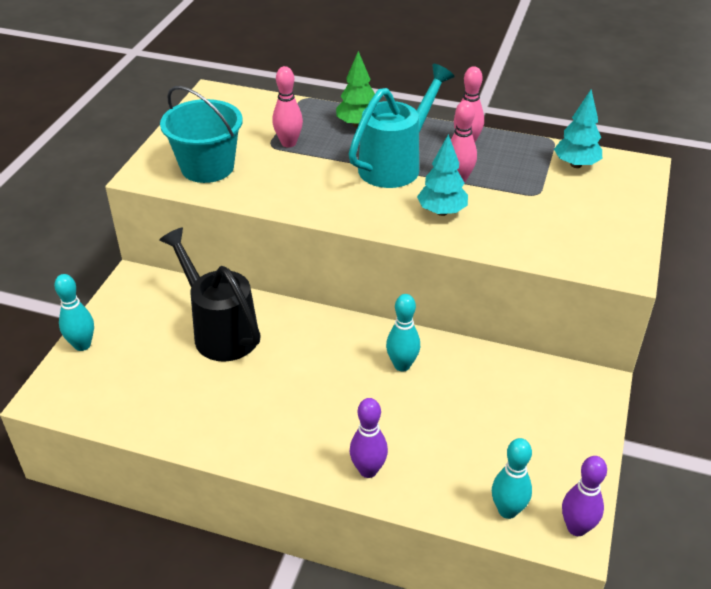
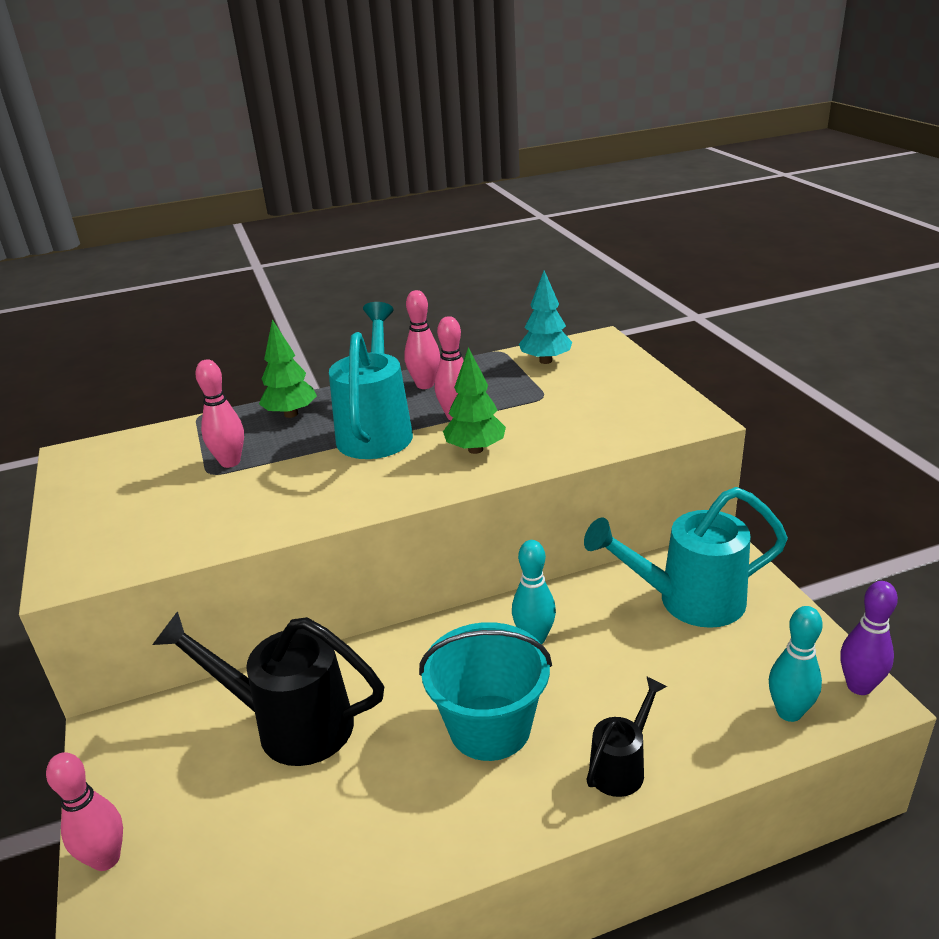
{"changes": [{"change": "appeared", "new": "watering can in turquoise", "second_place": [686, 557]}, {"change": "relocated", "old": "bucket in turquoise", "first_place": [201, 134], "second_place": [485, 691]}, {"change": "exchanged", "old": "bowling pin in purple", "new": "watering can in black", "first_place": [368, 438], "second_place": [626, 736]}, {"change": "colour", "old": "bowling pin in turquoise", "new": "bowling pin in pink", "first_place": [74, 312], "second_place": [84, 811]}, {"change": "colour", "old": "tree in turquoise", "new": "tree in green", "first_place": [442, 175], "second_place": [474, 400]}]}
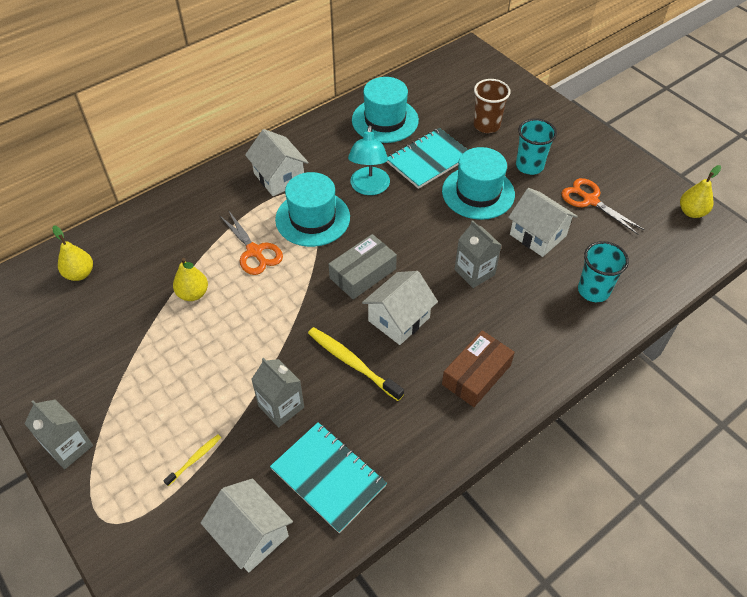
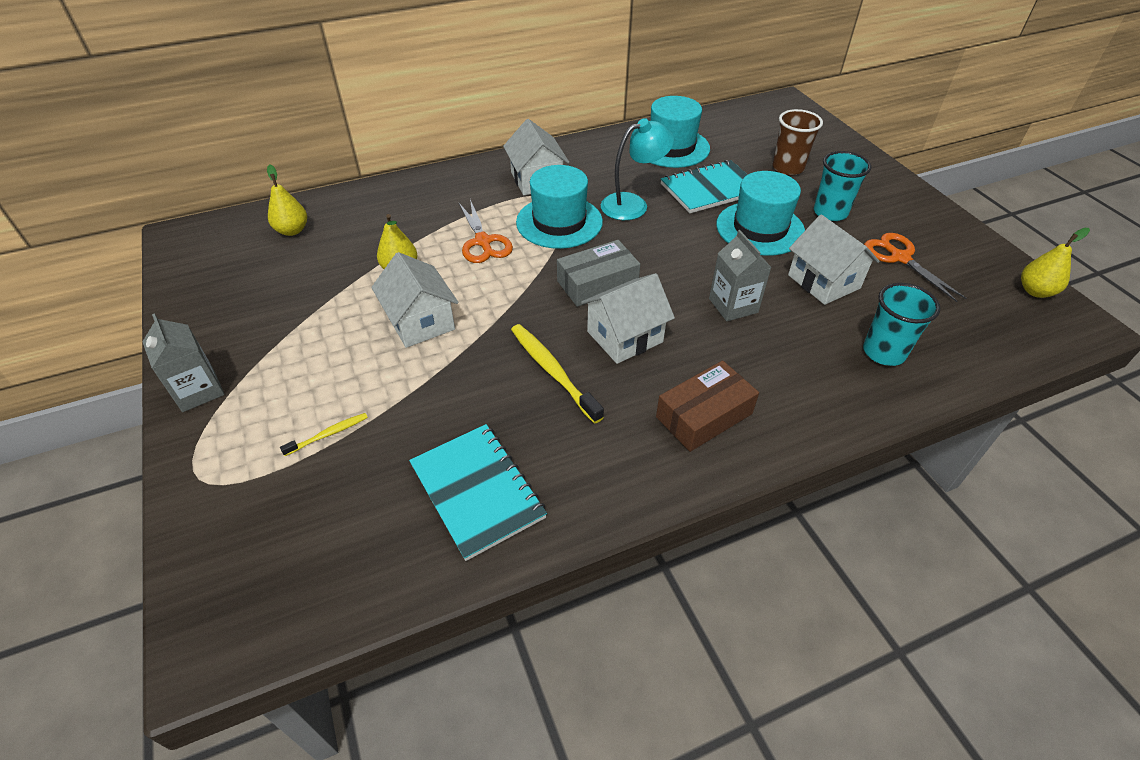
{"changes": [{"change": "missing", "old": "carton in grey", "first_place": [277, 392]}, {"change": "relocated", "old": "house in white", "first_place": [247, 525], "second_place": [414, 300]}, {"change": "spun", "old": "lamp in turquoise", "first_place": [369, 160], "second_place": [637, 169], "degrees": -135}]}
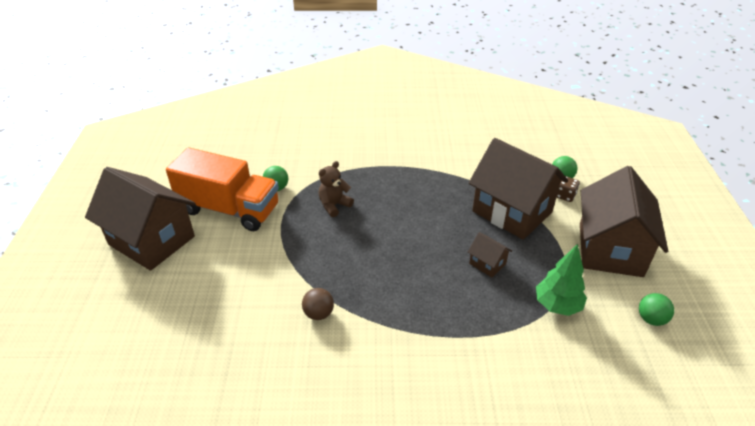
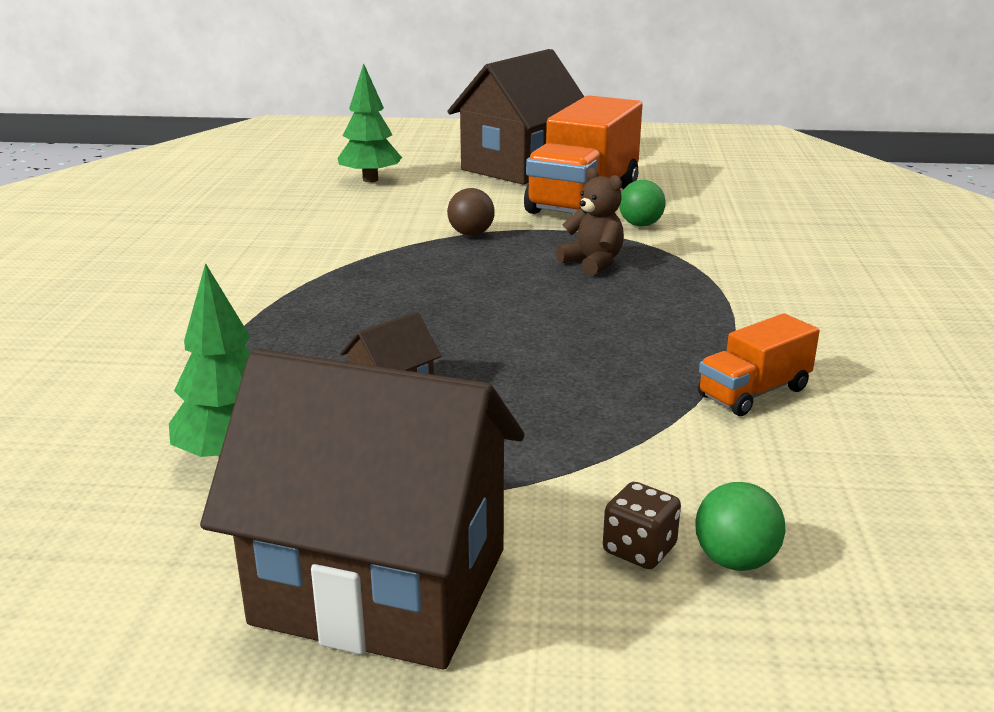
{"changes": [{"change": "missing", "old": "house in brown", "first_place": [518, 189]}, {"change": "missing", "old": "ball in green", "first_place": [656, 309]}, {"change": "appeared", "new": "tree in green", "second_place": [369, 122]}, {"change": "appeared", "new": "truck in orange", "second_place": [759, 364]}, {"change": "relocated", "old": "ball in brown", "first_place": [318, 304], "second_place": [471, 212]}]}
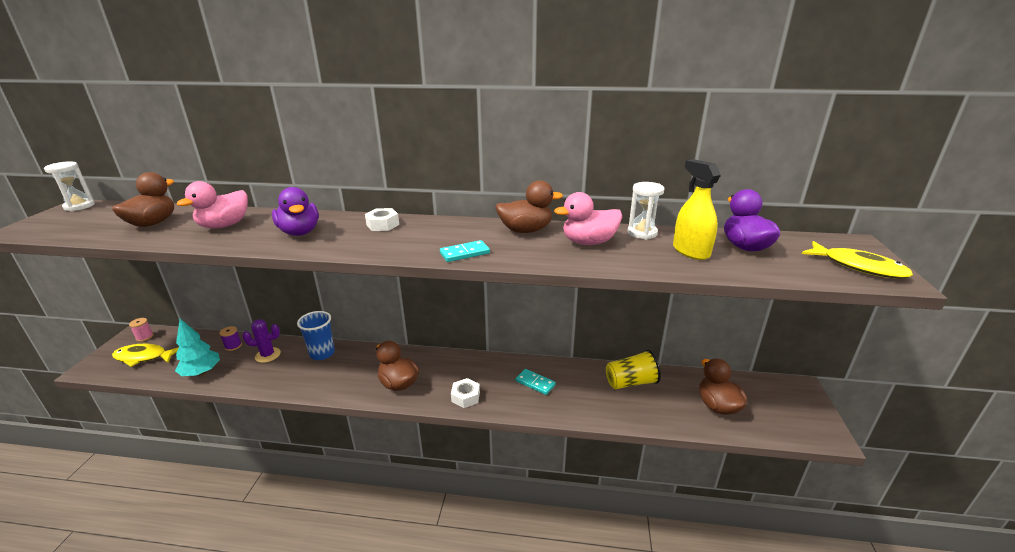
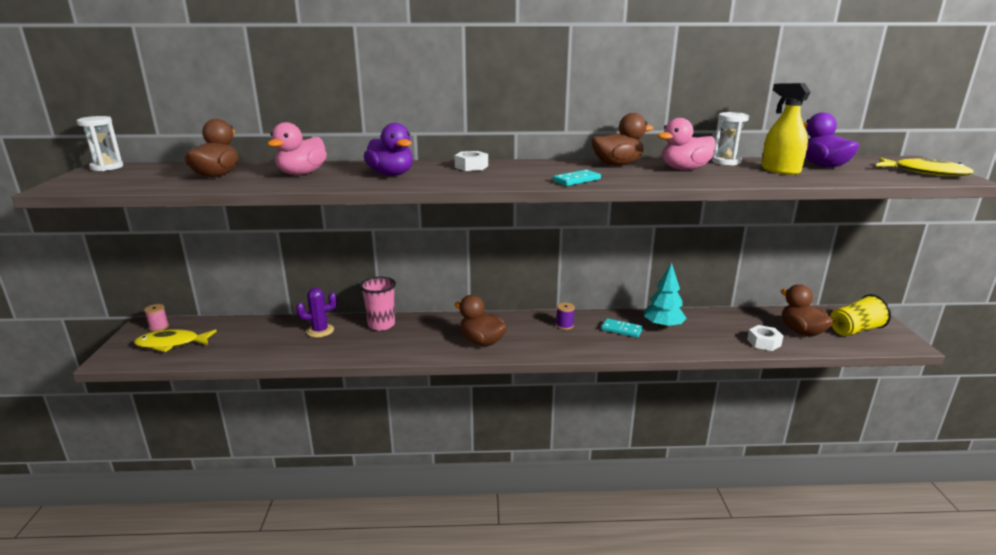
{"changes": [{"change": "relocated", "old": "tree in turquoise", "first_place": [197, 347], "second_place": [665, 296]}, {"change": "relocated", "old": "spool in purple", "first_place": [230, 338], "second_place": [565, 316]}, {"change": "relocated", "old": "nut in white", "first_place": [465, 393], "second_place": [765, 338]}, {"change": "relocated", "old": "cup in yellow", "first_place": [633, 369], "second_place": [860, 315]}, {"change": "colour", "old": "cup in blue", "new": "cup in pink", "first_place": [316, 335], "second_place": [378, 304]}]}
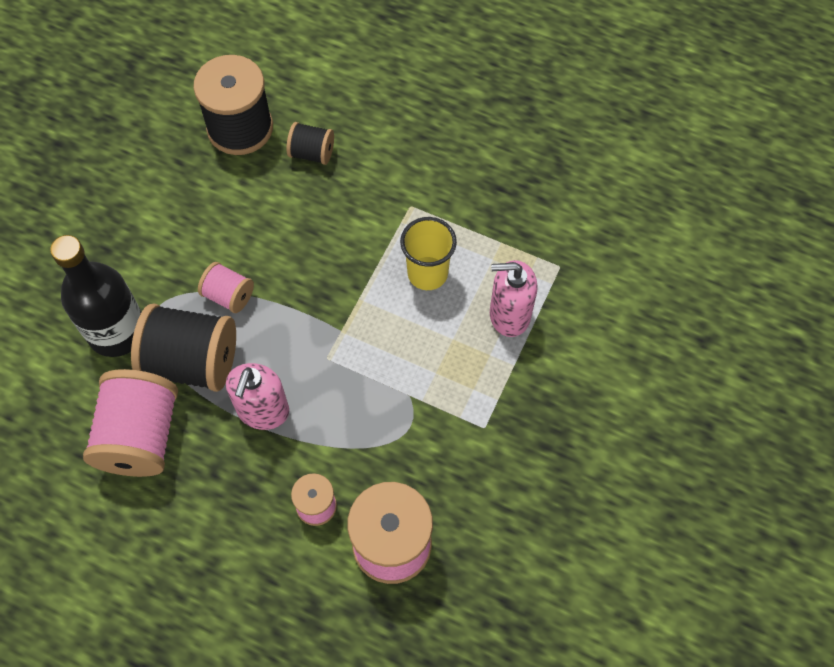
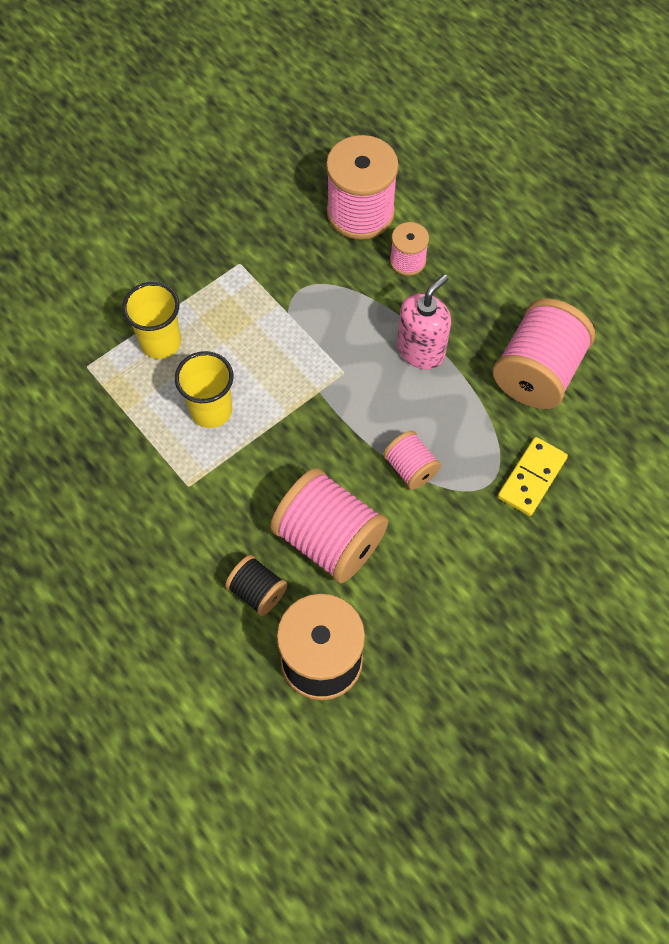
{"changes": [{"change": "missing", "old": "spool in black", "first_place": [183, 348]}, {"change": "appeared", "new": "spool in pink", "second_place": [329, 525]}, {"change": "exchanged", "old": "bottle in black", "new": "domino in yellow", "first_place": [95, 296], "second_place": [533, 476]}, {"change": "exchanged", "old": "soap dispenser in pink", "new": "cup in yellow", "first_place": [514, 298], "second_place": [151, 320]}]}
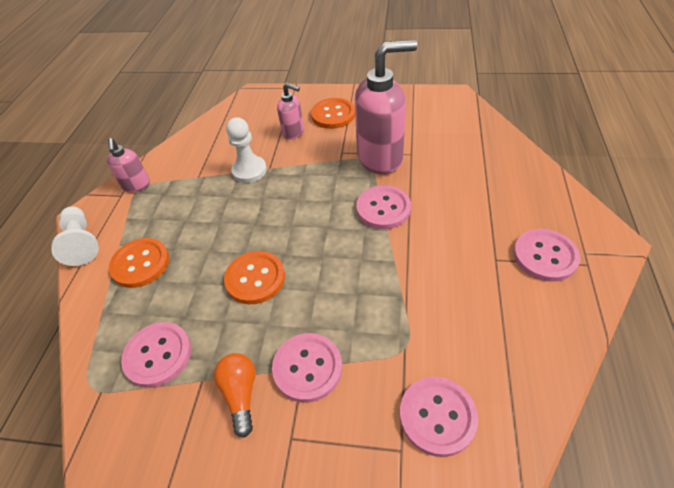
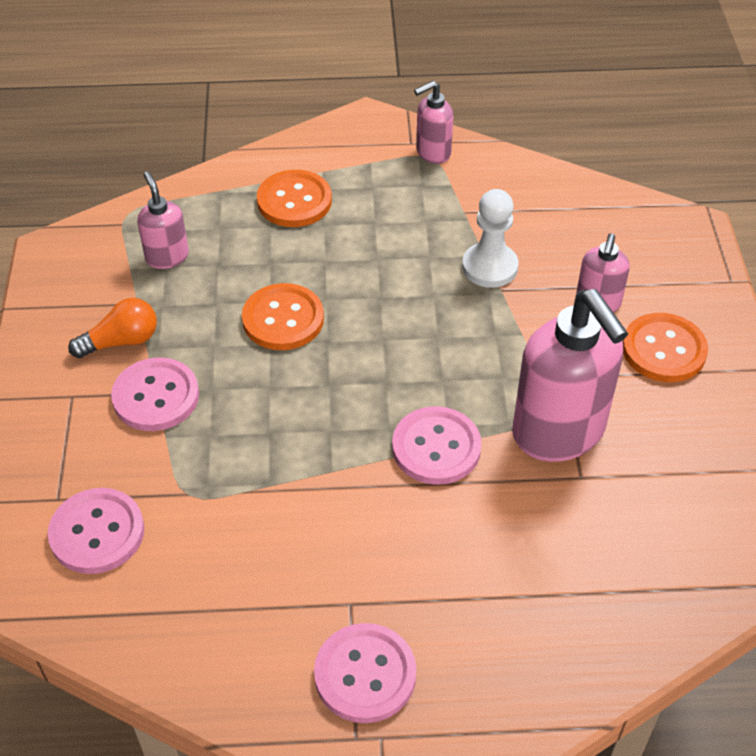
{"changes": [{"change": "missing", "old": "pawn in white", "first_place": [75, 236]}, {"change": "exchanged", "old": "button in pink", "new": "soap dispenser in pink", "first_place": [156, 355], "second_place": [163, 220]}]}
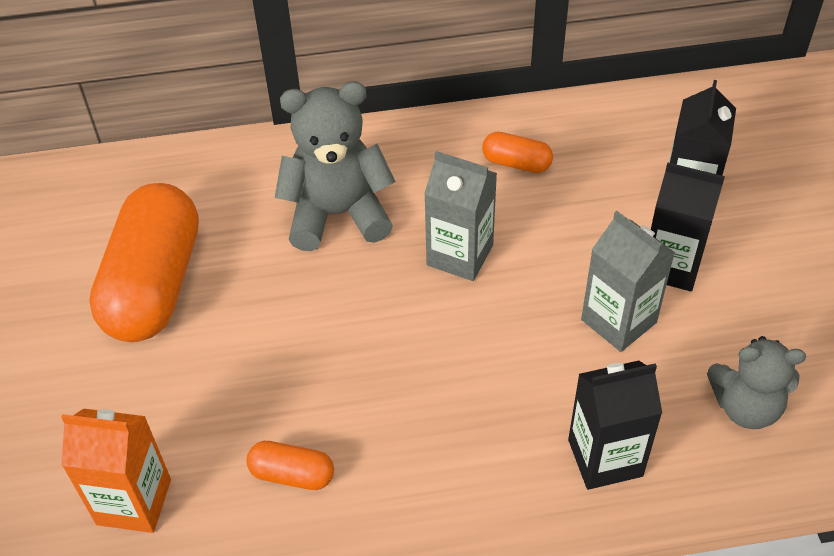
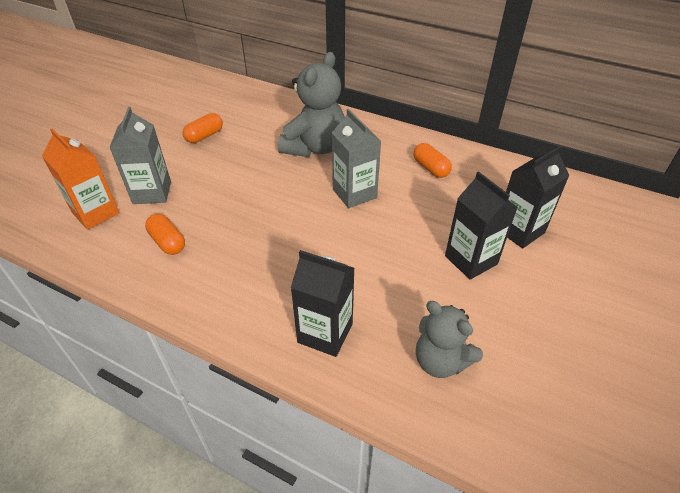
{"changes": [{"change": "relocated", "old": "carton in grey", "first_place": [628, 281], "second_place": [140, 155]}, {"change": "spun", "old": "teddy bear in grey", "first_place": [335, 166], "second_place": [311, 104], "degrees": 90}, {"change": "size", "old": "capsule in orange", "first_place": [144, 262], "second_place": [203, 128], "factor": 0.44}]}
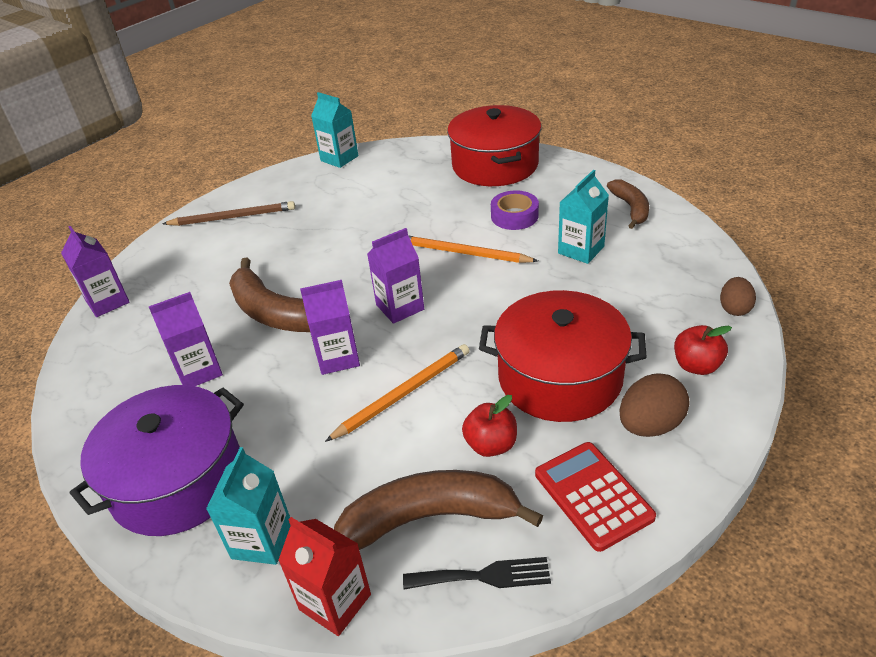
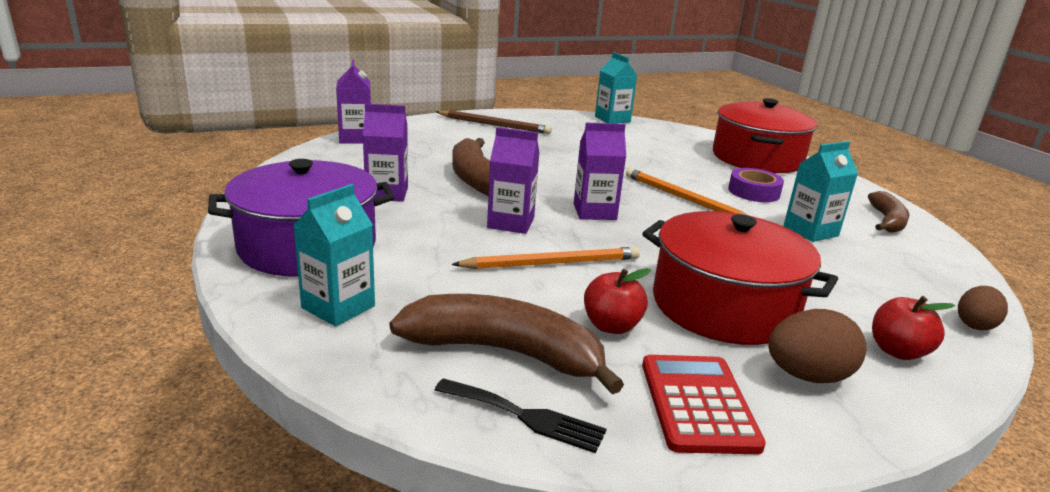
{"changes": [{"change": "missing", "old": "carton in red", "first_place": [324, 576]}]}
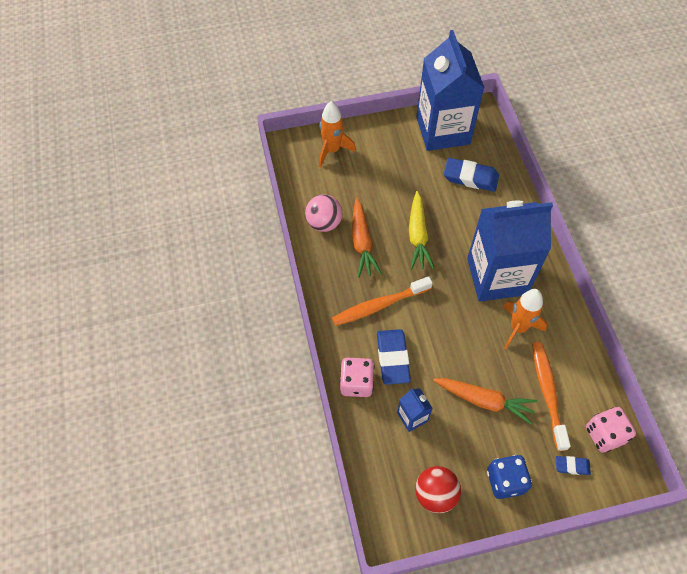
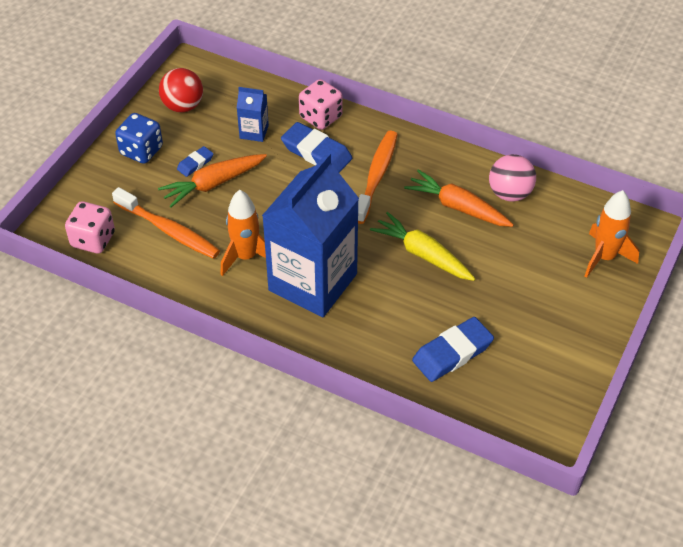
{"changes": [{"change": "missing", "old": "carton in blue", "first_place": [450, 90]}, {"change": "relocated", "old": "eraser in blue", "first_place": [573, 465], "second_place": [195, 161]}]}
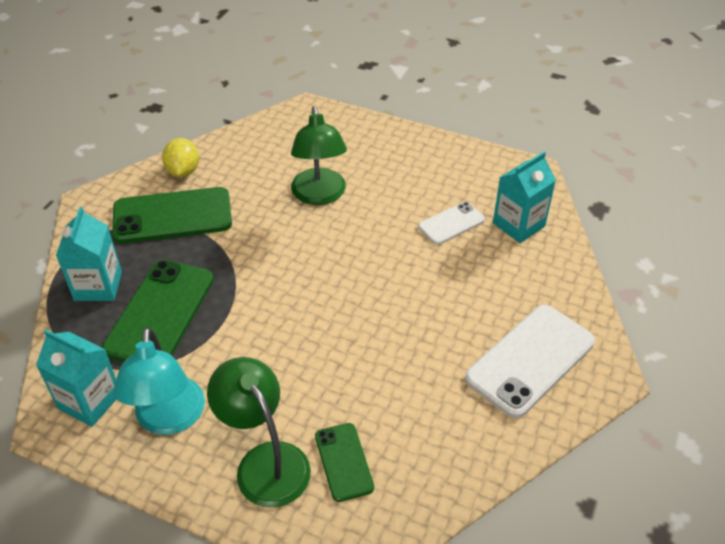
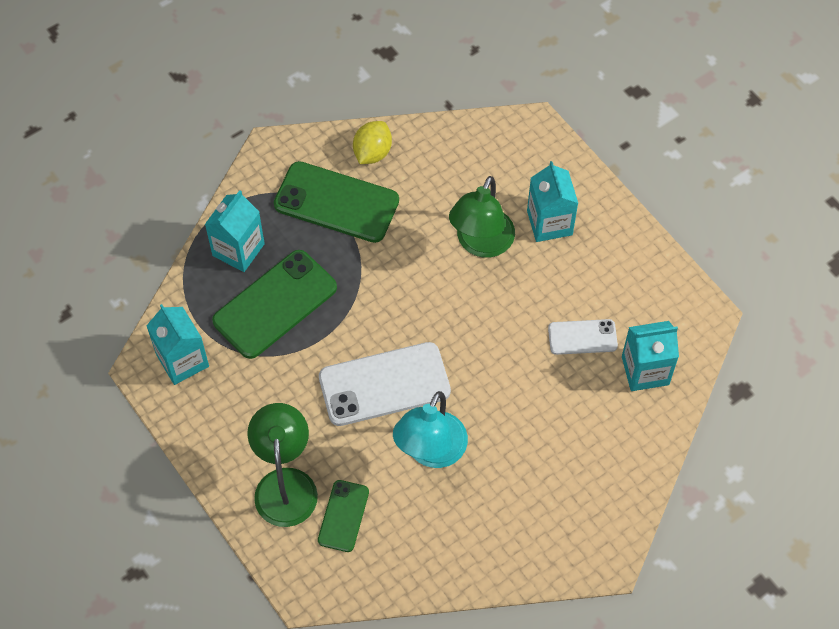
{"changes": [{"change": "appeared", "new": "carton in turquoise", "second_place": [552, 201]}, {"change": "relocated", "old": "lamp in turquoise", "first_place": [159, 381], "second_place": [430, 429]}, {"change": "relocated", "old": "phone in white", "first_place": [530, 361], "second_place": [385, 384]}]}
